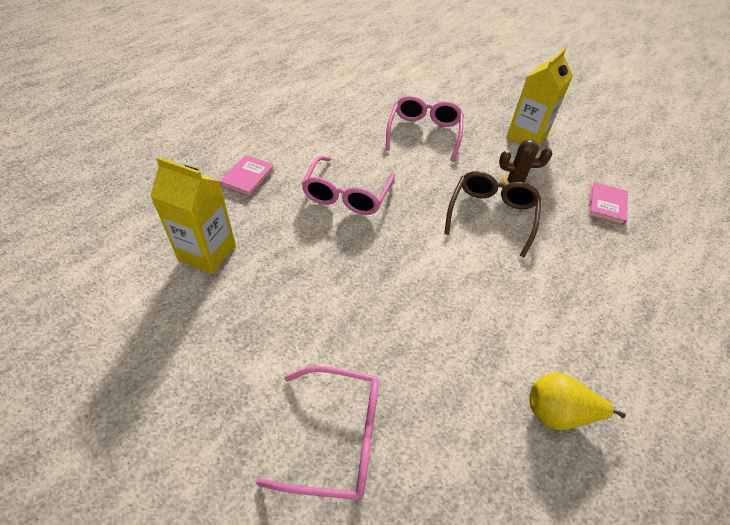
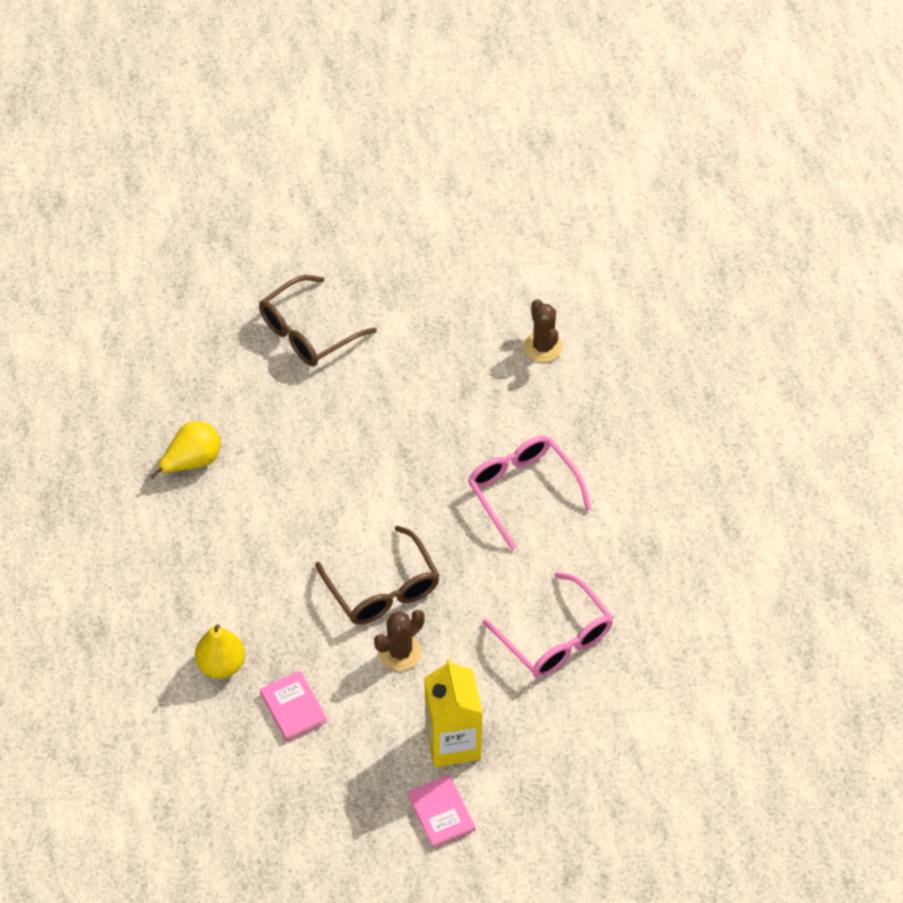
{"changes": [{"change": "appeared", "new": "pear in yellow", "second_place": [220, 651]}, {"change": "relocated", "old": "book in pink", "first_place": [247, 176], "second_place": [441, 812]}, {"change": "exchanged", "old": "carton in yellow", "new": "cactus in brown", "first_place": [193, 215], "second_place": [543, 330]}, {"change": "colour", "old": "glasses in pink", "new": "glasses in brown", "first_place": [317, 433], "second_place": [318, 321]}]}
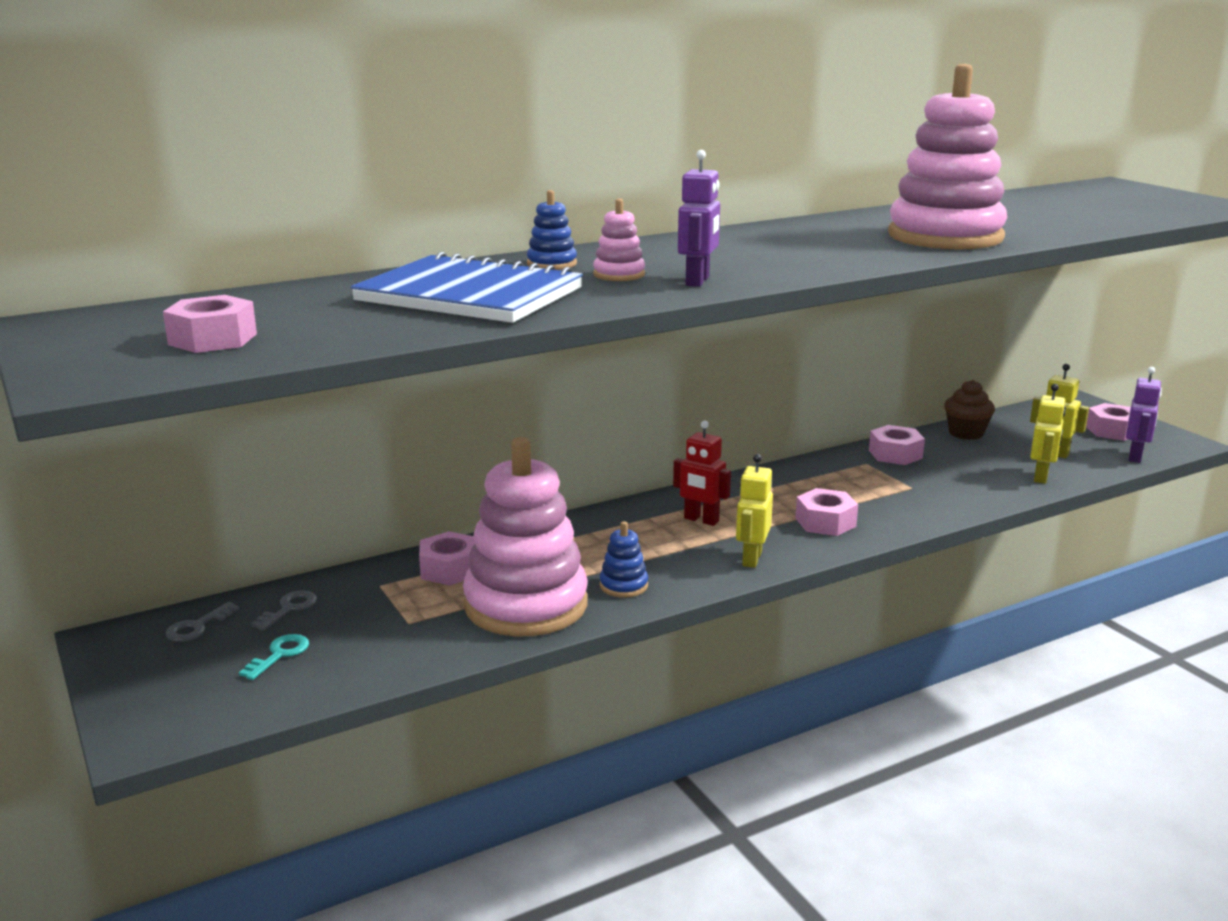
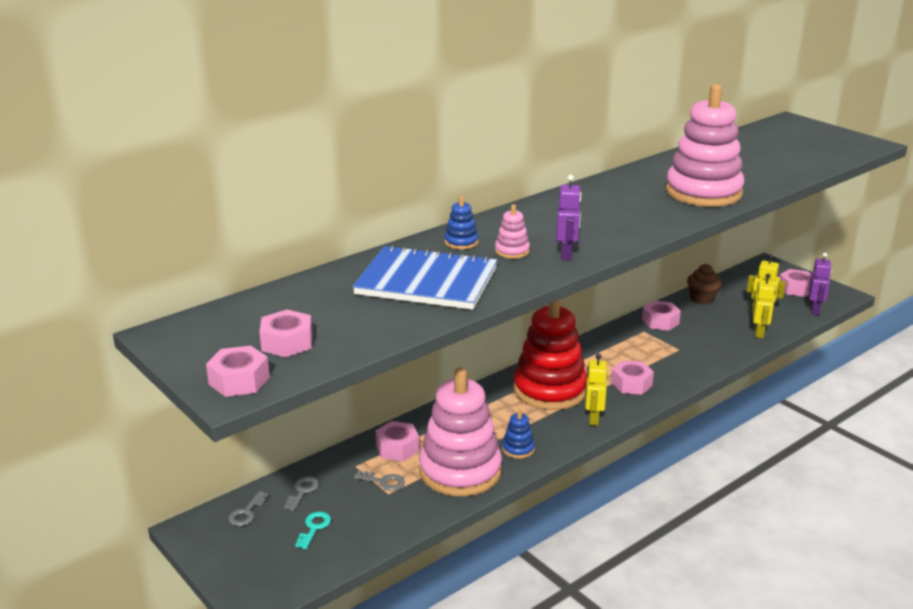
{"changes": [{"change": "appeared", "new": "nut in pink", "second_place": [238, 371]}, {"change": "appeared", "new": "key in grey", "second_place": [379, 480]}, {"change": "exchanged", "old": "robot in red", "new": "stacking toy in red", "first_place": [702, 473], "second_place": [550, 354]}]}
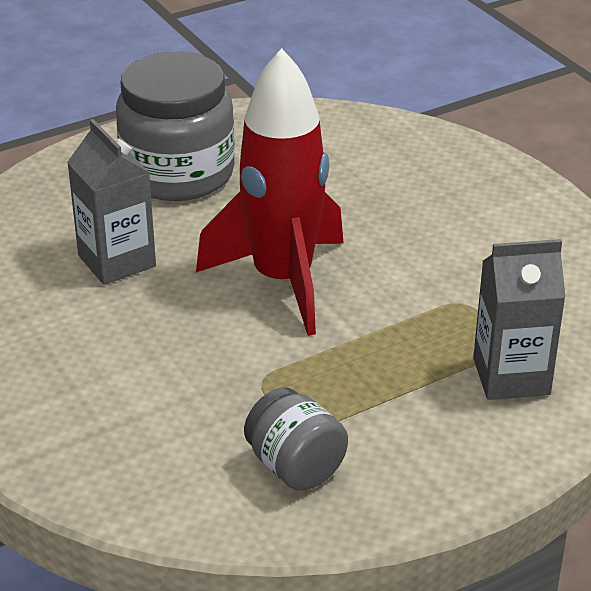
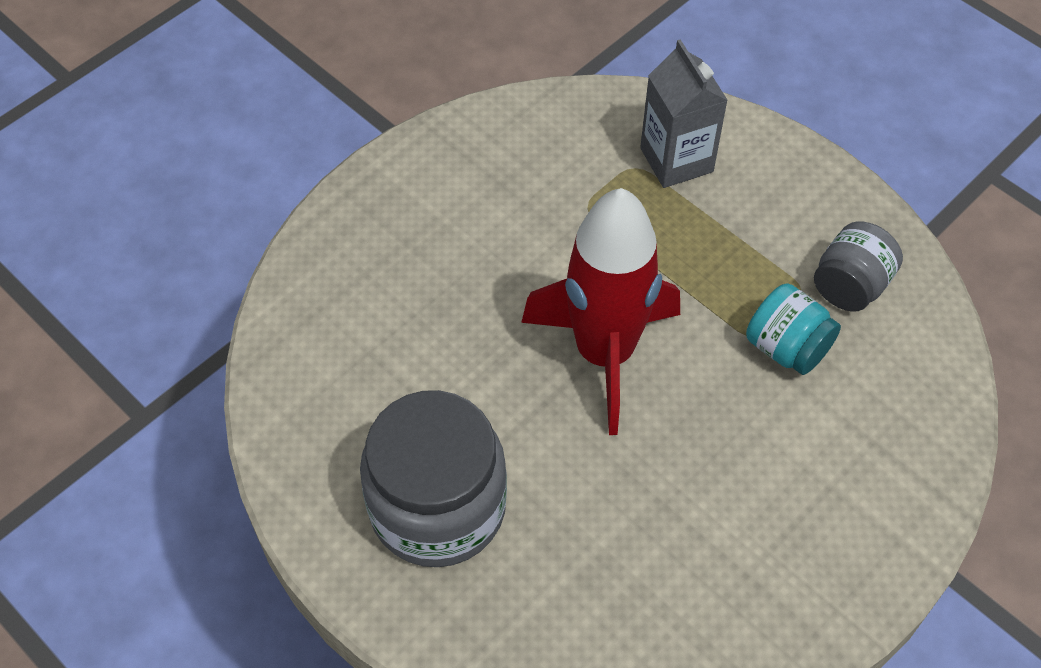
{"changes": [{"change": "missing", "old": "carton in grey", "first_place": [111, 202]}, {"change": "appeared", "new": "jar in turquoise", "second_place": [793, 329]}]}
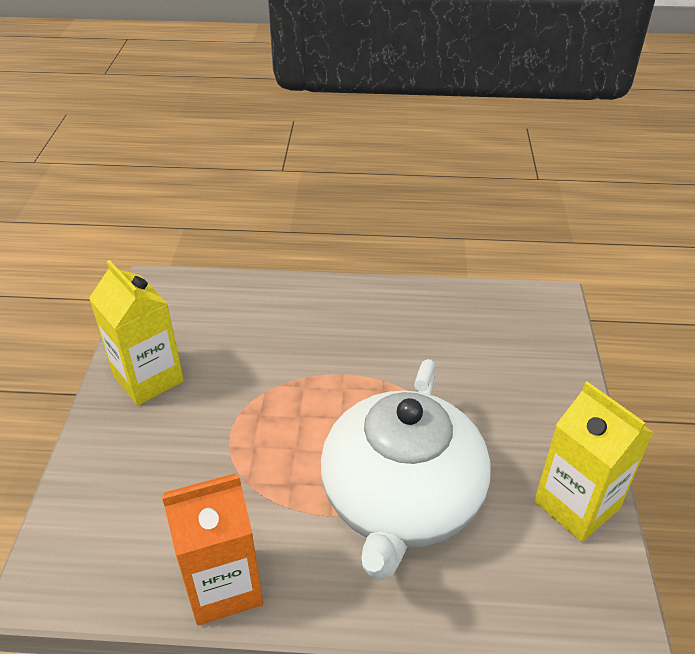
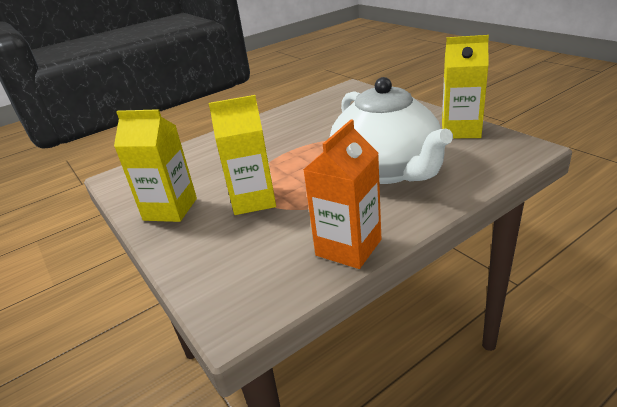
{"changes": [{"change": "appeared", "new": "carton in yellow", "second_place": [242, 155]}]}
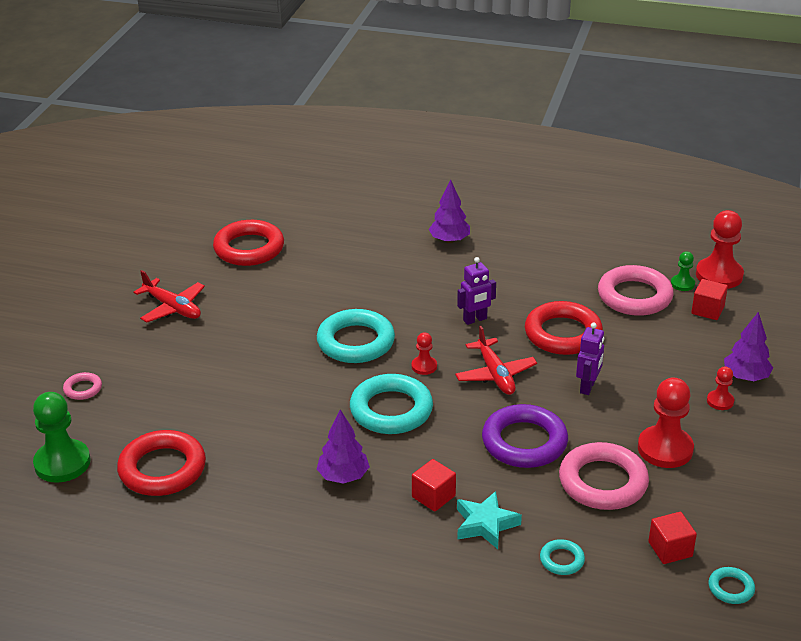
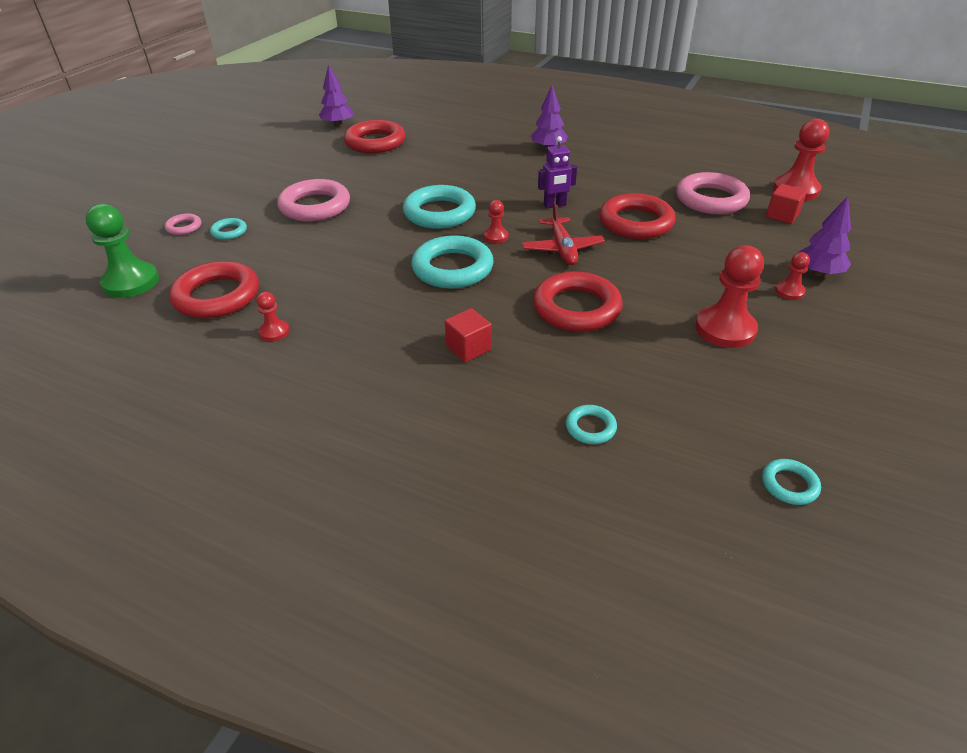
{"changes": [{"change": "missing", "old": "plane in red", "first_place": [169, 296]}, {"change": "missing", "old": "star in turquoise", "first_place": [489, 520]}, {"change": "missing", "old": "robot in purple", "first_place": [590, 359]}, {"change": "missing", "old": "cube in red", "first_place": [672, 538]}, {"change": "missing", "old": "pawn in green", "first_place": [683, 271]}, {"change": "appeared", "new": "ring in turquoise", "second_place": [228, 229]}, {"change": "appeared", "new": "pawn in red", "second_place": [272, 316]}, {"change": "relocated", "old": "tree in purple", "first_place": [343, 447], "second_place": [336, 95]}, {"change": "relocated", "old": "ring in pink", "first_place": [604, 476], "second_place": [313, 200]}, {"change": "colour", "old": "ring in purple", "new": "ring in red", "first_place": [525, 436], "second_place": [578, 302]}]}
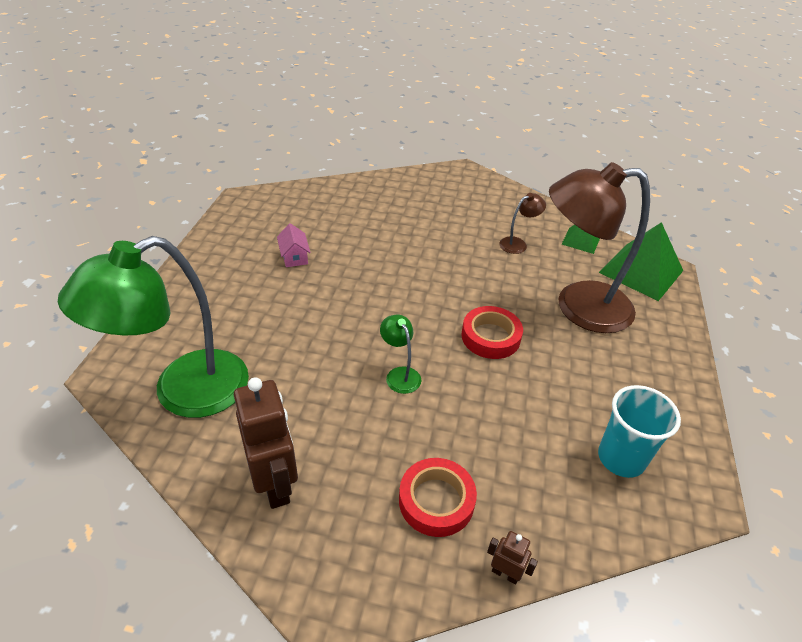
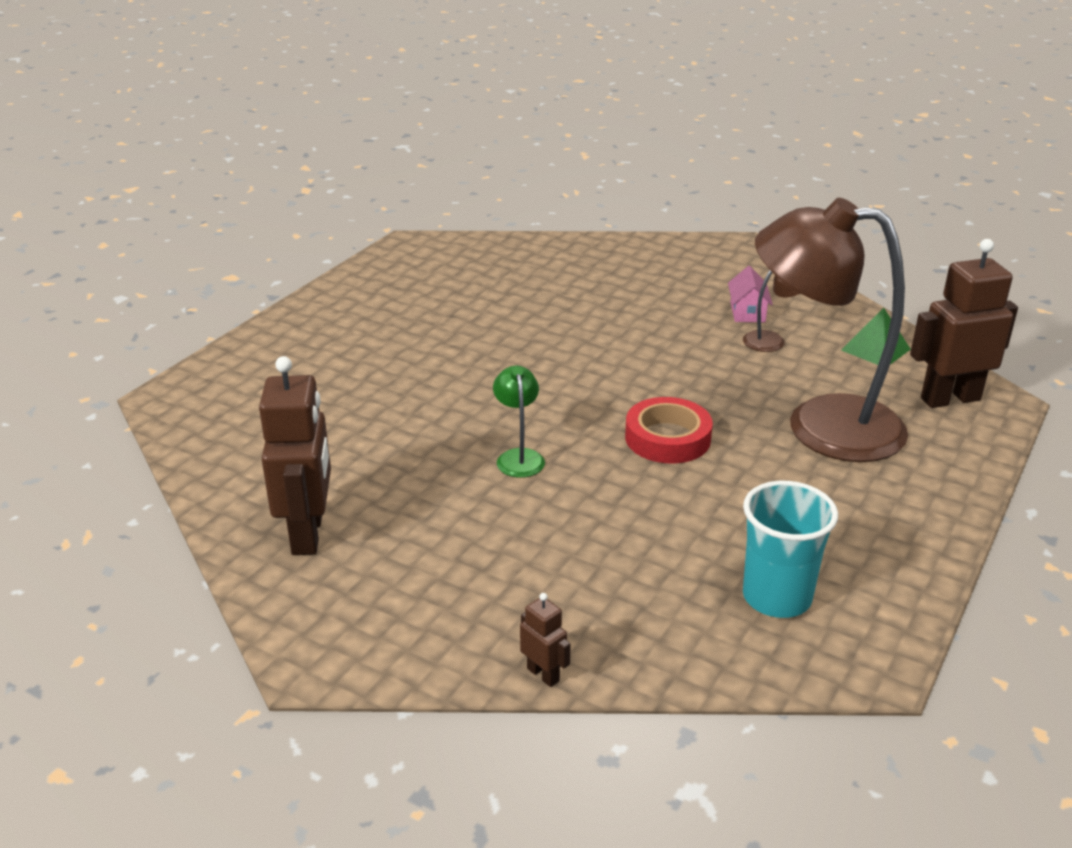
{"changes": [{"change": "missing", "old": "lamp in green", "first_place": [153, 327]}, {"change": "missing", "old": "tape in red", "first_place": [438, 497]}, {"change": "relocated", "old": "house in pink", "first_place": [294, 245], "second_place": [750, 294]}, {"change": "exchanged", "old": "pyramid in green", "new": "robot in brown", "first_place": [641, 261], "second_place": [964, 323]}]}
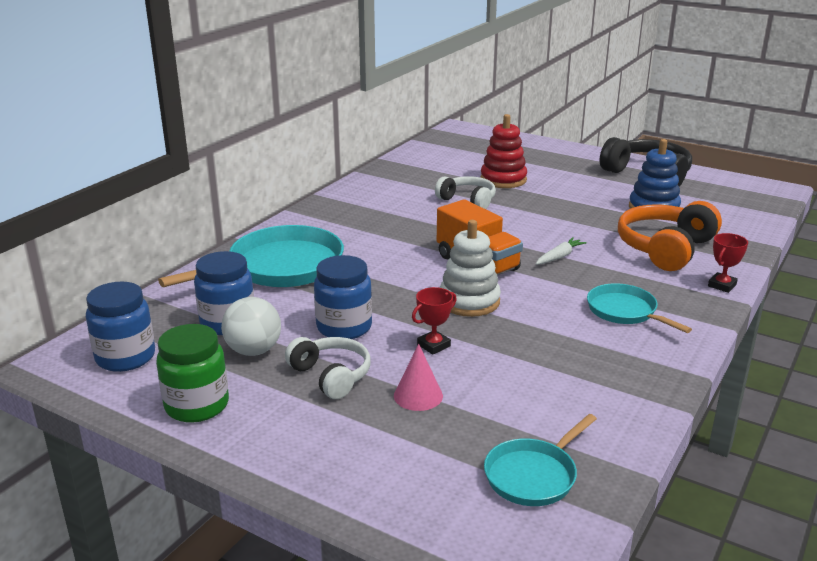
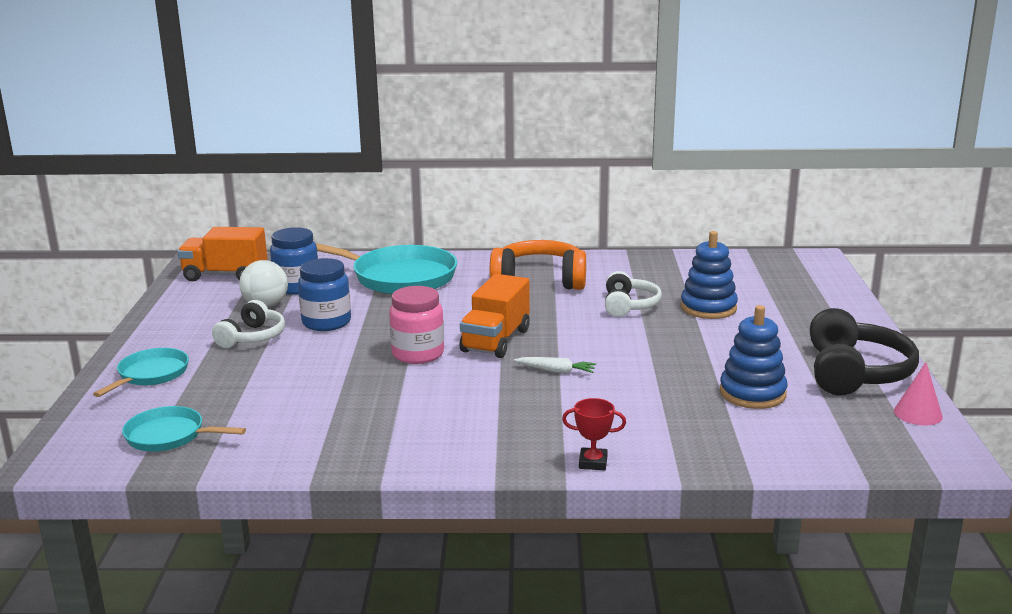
{"changes": [{"change": "missing", "old": "jar in green", "first_place": [192, 373]}, {"change": "missing", "old": "trophy in red", "first_place": [434, 321]}, {"change": "relocated", "old": "cone in pink", "first_place": [418, 377], "second_place": [918, 394]}, {"change": "relocated", "old": "pan in turquoise", "first_place": [639, 308], "second_place": [141, 372]}, {"change": "relocated", "old": "headphones in orange", "first_place": [670, 236], "second_place": [538, 265]}, {"change": "exchanged", "old": "jar in blue", "new": "truck in orange", "first_place": [120, 327], "second_place": [222, 254]}, {"change": "exchanged", "old": "stacking toy in white", "new": "jar in pink", "first_place": [470, 268], "second_place": [416, 325]}, {"change": "colour", "old": "stacking toy in red", "new": "stacking toy in blue", "first_place": [503, 151], "second_place": [709, 275]}]}
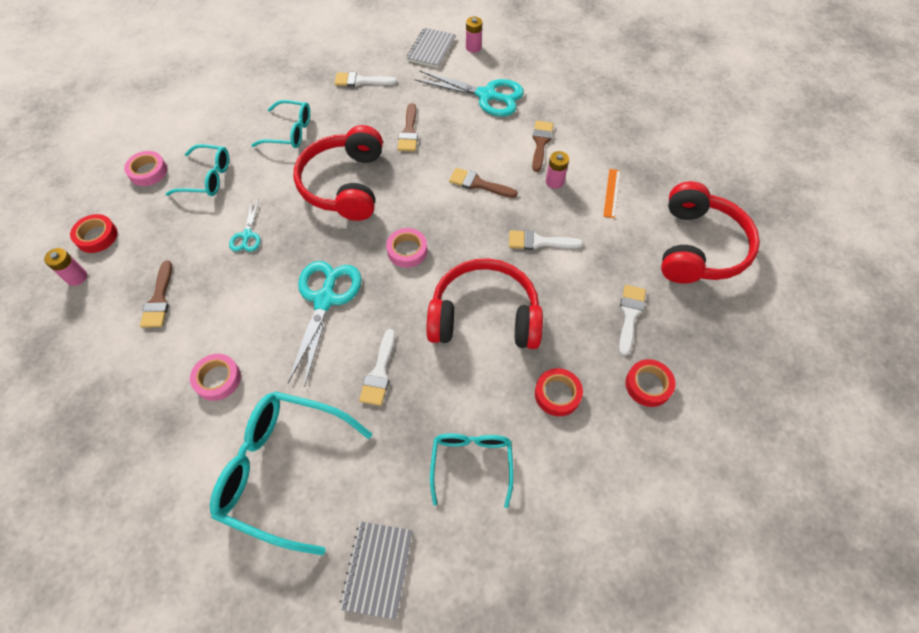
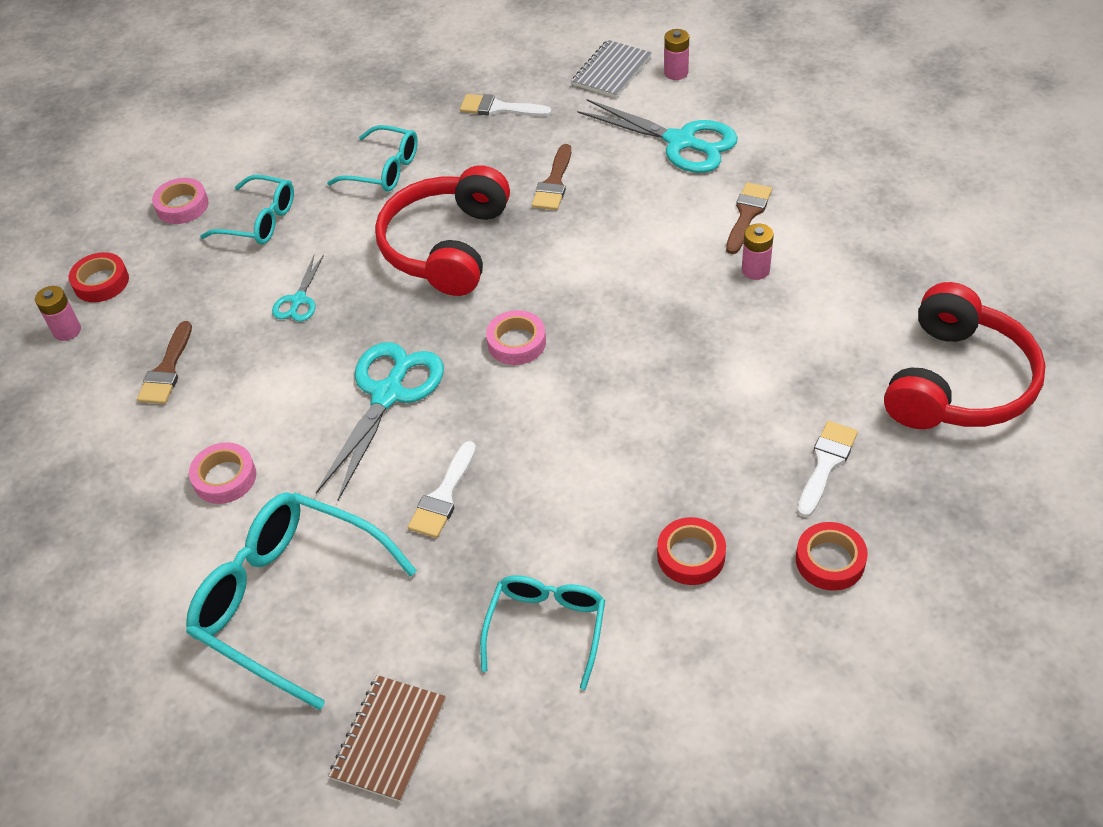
{"changes": [{"change": "missing", "old": "headphones in red", "first_place": [484, 303]}, {"change": "missing", "old": "brush in brown", "first_place": [483, 183]}, {"change": "missing", "old": "brush in white", "first_place": [546, 240]}, {"change": "missing", "old": "ruler in orange", "first_place": [612, 193]}, {"change": "colour", "old": "notebook in grey", "new": "notebook in brown", "first_place": [376, 570], "second_place": [387, 738]}]}
